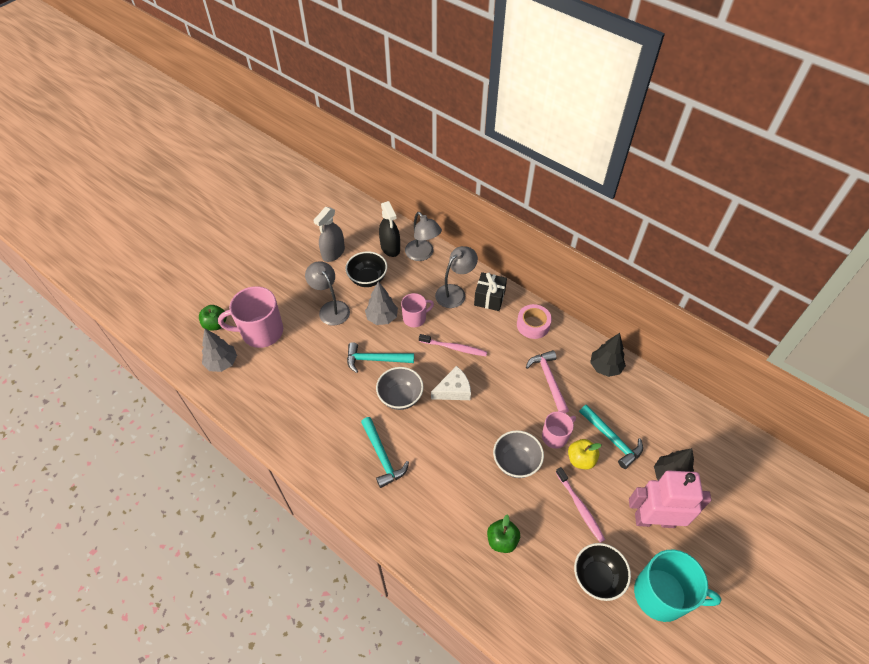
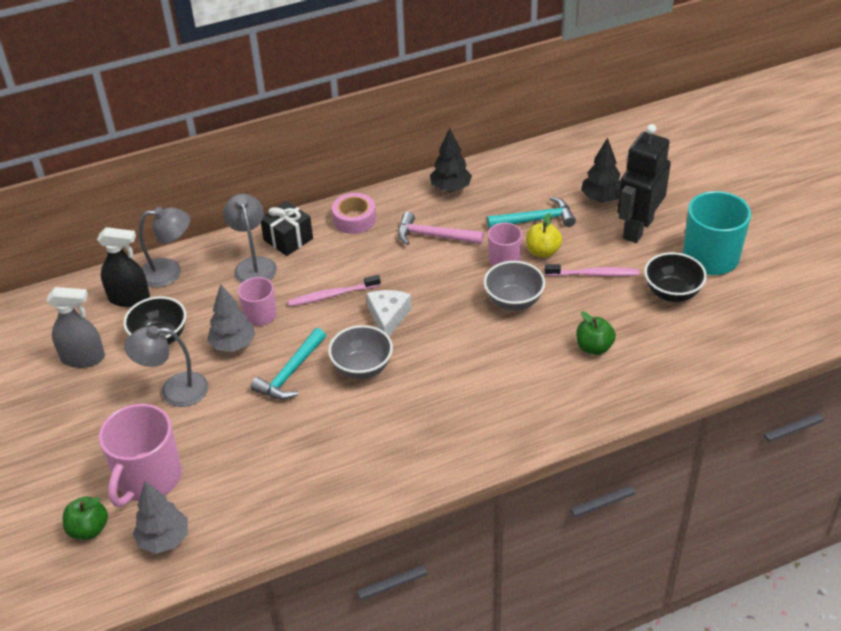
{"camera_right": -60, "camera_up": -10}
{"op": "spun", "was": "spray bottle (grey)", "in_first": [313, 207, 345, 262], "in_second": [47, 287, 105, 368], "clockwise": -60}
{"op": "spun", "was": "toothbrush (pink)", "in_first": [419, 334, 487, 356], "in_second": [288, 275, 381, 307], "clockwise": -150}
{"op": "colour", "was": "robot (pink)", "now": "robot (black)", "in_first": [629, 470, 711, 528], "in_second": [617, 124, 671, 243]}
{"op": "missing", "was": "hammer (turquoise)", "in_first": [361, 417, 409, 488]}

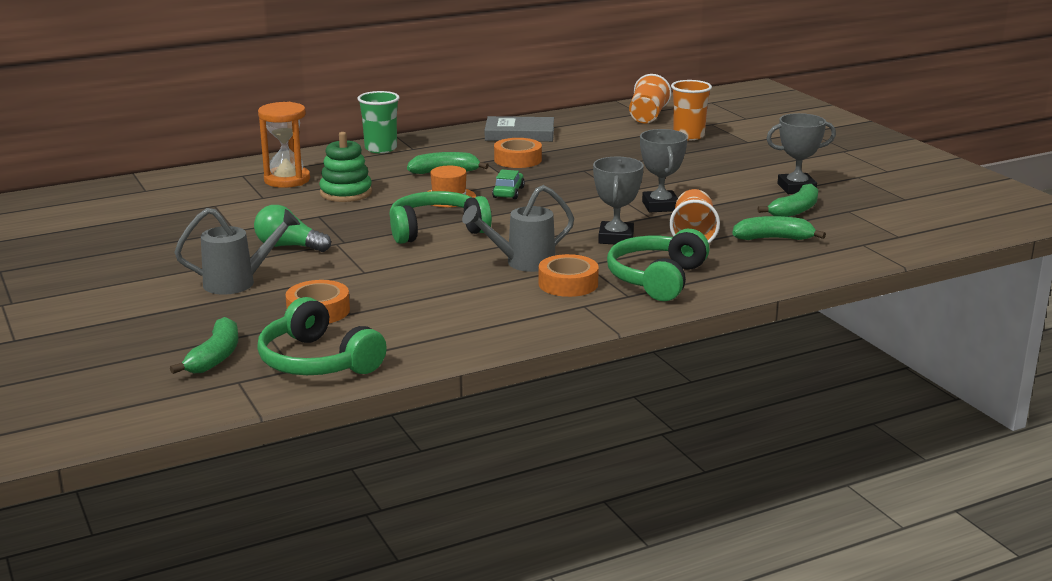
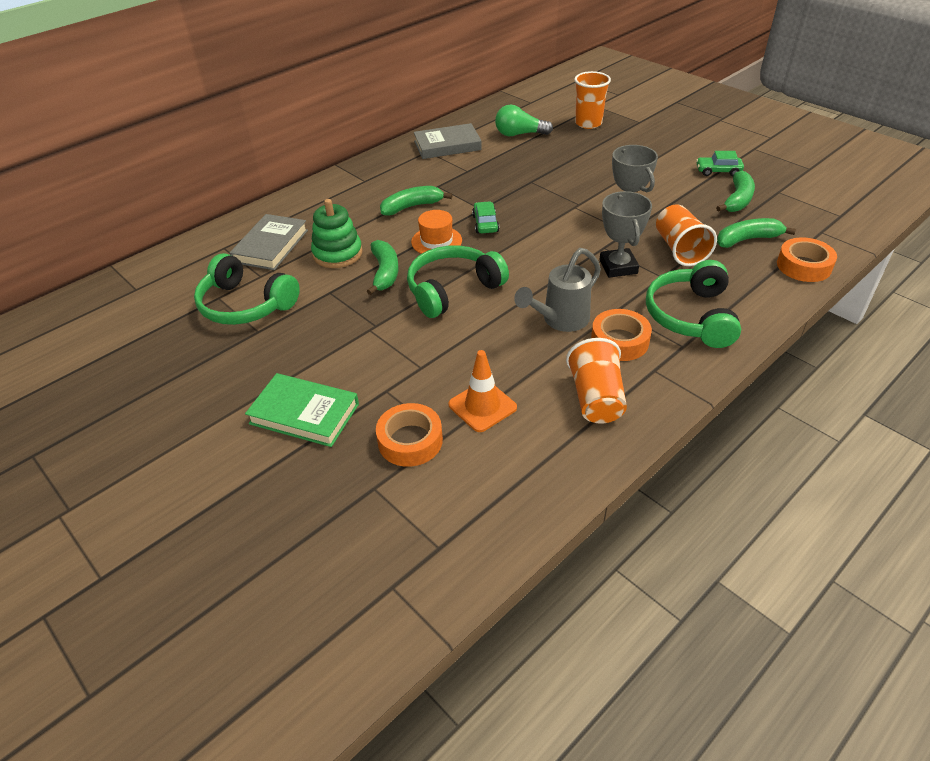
{"camera_right": -15, "camera_up": 20}
{"op": "relocated", "was": "headphones (green)", "in_first": [257, 297, 387, 375], "in_second": [194, 253, 300, 325]}
{"op": "exchanged", "was": "hourglass (orange)", "now": "book (grey)", "in_first": [258, 102, 310, 188], "in_second": [230, 214, 308, 270]}
{"op": "exchanged", "was": "watering can (grey)", "now": "book (green)", "in_first": [174, 208, 300, 295], "in_second": [245, 373, 359, 447]}
{"op": "relocated", "was": "banana (green)", "in_first": [170, 317, 238, 374], "in_second": [367, 240, 398, 295]}
{"op": "appeared", "now": "traffic cone (orange)", "in_second": [448, 350, 517, 432]}
{"op": "relocated", "was": "light bulb (green)", "in_first": [254, 205, 331, 252], "in_second": [495, 104, 553, 136]}
{"op": "relocated", "was": "cup (orange)", "in_first": [629, 74, 672, 124], "in_second": [566, 338, 627, 424]}
{"op": "exchanged", "was": "trophy (grey)", "now": "car (green)", "in_first": [766, 113, 836, 194], "in_second": [696, 151, 744, 176]}
{"op": "relocated", "was": "tape (orange)", "in_first": [494, 138, 542, 168], "in_second": [777, 237, 837, 282]}
{"op": "missing", "was": "cup (green)", "in_first": [357, 91, 400, 153]}

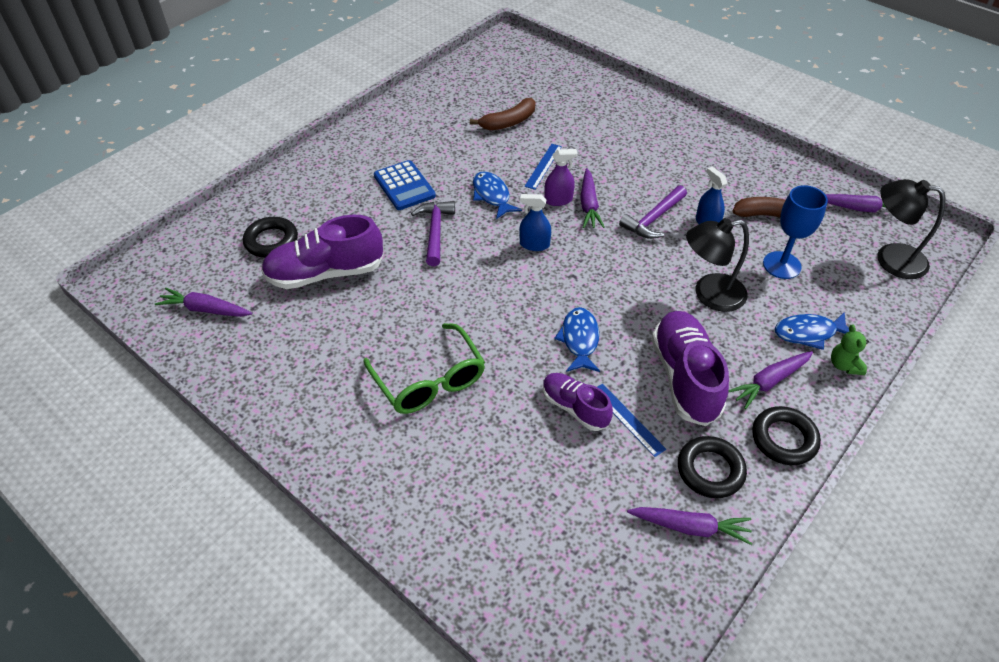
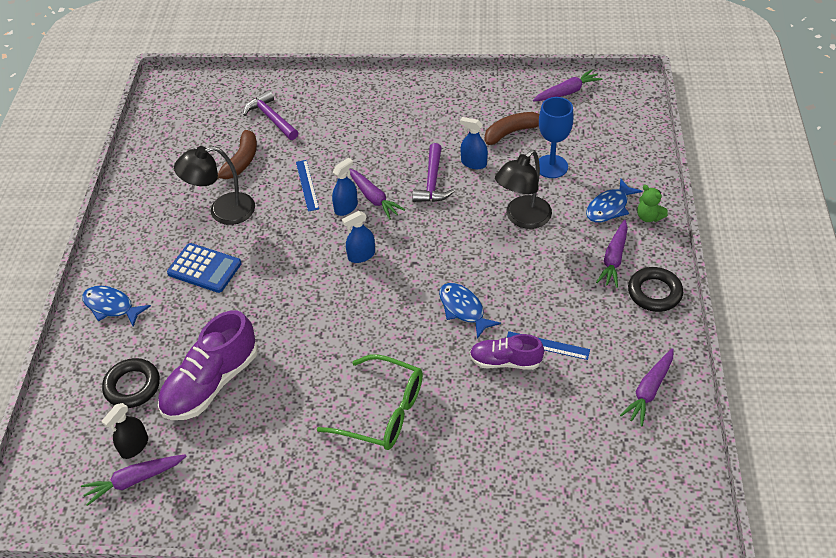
{"camera_right": -35, "camera_up": 0}
{"op": "relocated", "was": "fish (blue)", "in_first": [473, 171, 522, 219], "in_second": [82, 286, 151, 327]}
{"op": "appeared", "now": "spray bottle (black)", "in_second": [101, 403, 148, 459]}
{"op": "relocated", "was": "lamp (black)", "in_first": [877, 179, 946, 279], "in_second": [174, 146, 255, 225]}
{"op": "relocated", "was": "hammer (purple)", "in_first": [411, 201, 455, 266], "in_second": [243, 90, 298, 140]}
{"op": "colour", "was": "spray bottle (purple)", "now": "spray bottle (blue)", "in_first": [544, 149, 578, 206], "in_second": [332, 158, 358, 216]}
{"op": "spun", "was": "carrot (purple)", "in_first": [627, 507, 752, 545], "in_second": [620, 348, 674, 426], "clockwise": 150}
{"op": "missing", "was": "shoe (purple)", "in_first": [652, 311, 729, 426]}
{"op": "missing", "was": "ring (black)", "in_first": [678, 436, 747, 498]}

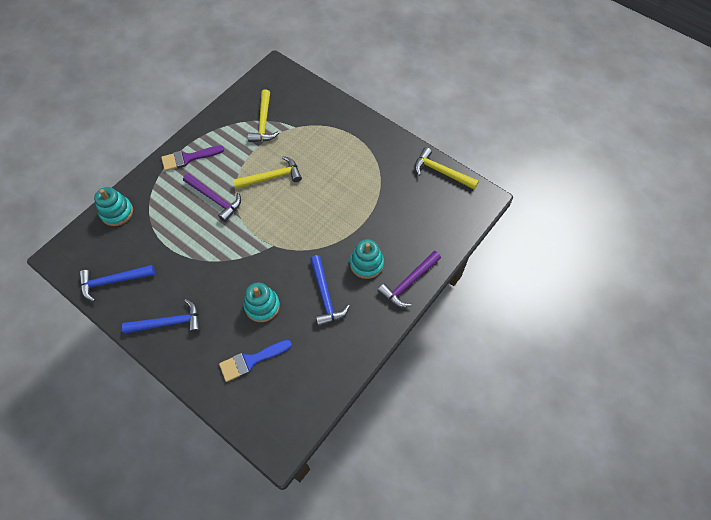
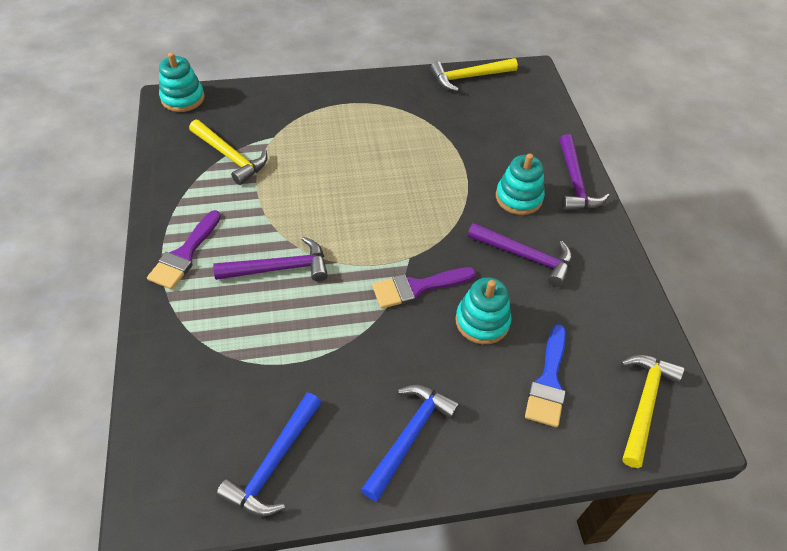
{"camera_right": -50, "camera_up": -10}
{"op": "relocated", "was": "stacking toy (turquoise)", "in_first": [94, 187, 133, 226], "in_second": [159, 52, 204, 112]}
{"op": "appeared", "now": "brush (purple)", "in_second": [372, 267, 476, 309]}
{"op": "colour", "was": "hammer (blue)", "now": "hammer (purple)", "in_first": [310, 255, 350, 326], "in_second": [468, 223, 572, 287]}
{"op": "relocated", "was": "hammer (yellow)", "in_first": [233, 156, 302, 189], "in_second": [621, 355, 684, 468]}

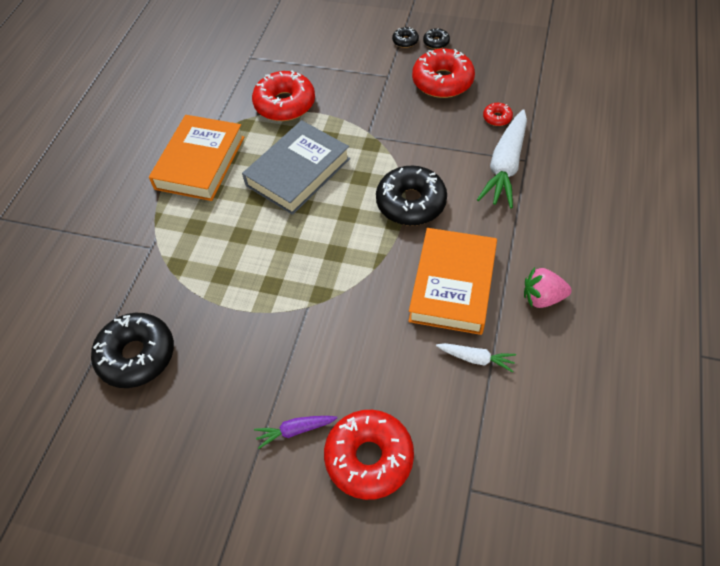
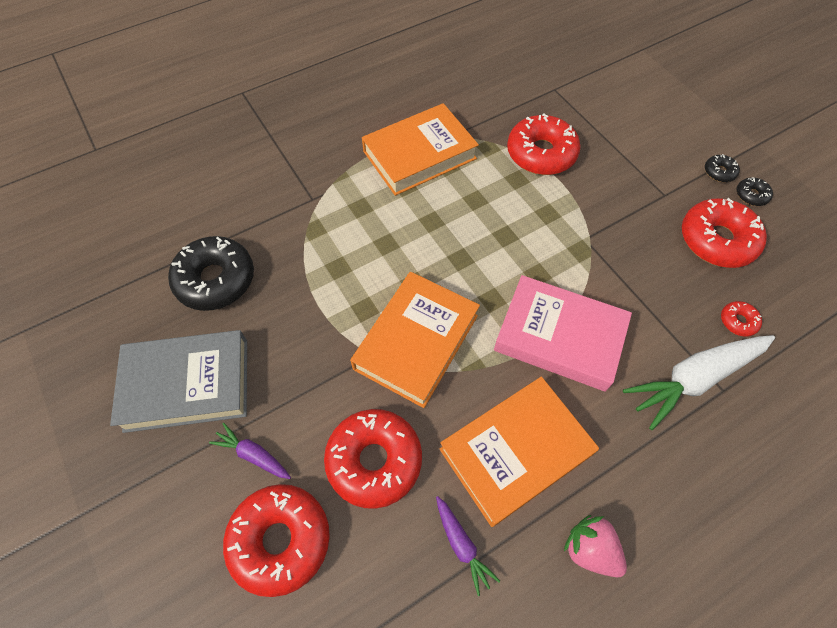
{"camera_right": 40, "camera_up": 5}
{"op": "relocated", "was": "book (grey)", "in_first": [242, 120, 350, 215], "in_second": [110, 330, 247, 433]}
{"op": "appeared", "now": "donut (red)", "in_second": [324, 409, 422, 509]}
{"op": "appeared", "now": "book (orange)", "in_second": [350, 272, 480, 408]}
{"op": "colour", "was": "carrot (white)", "now": "carrot (purple)", "in_first": [436, 343, 516, 372], "in_second": [436, 496, 500, 596]}
{"op": "exchanged", "was": "donut (black)", "now": "book (pink)", "in_first": [376, 165, 447, 226], "in_second": [494, 275, 632, 392]}

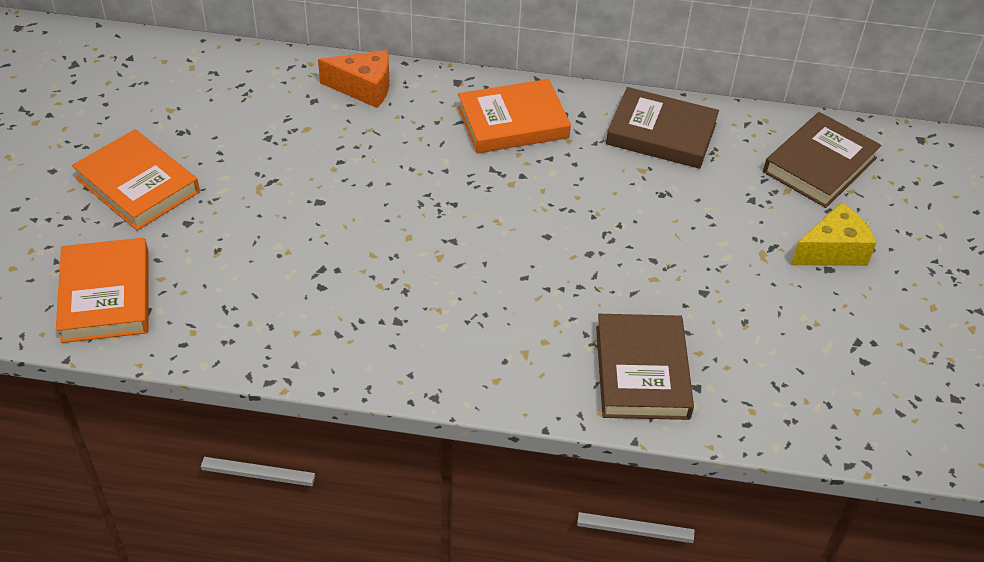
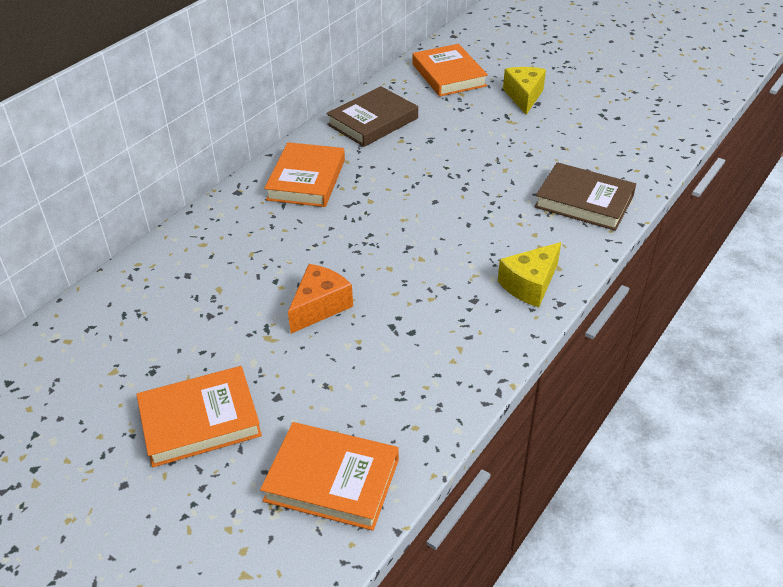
{"camera_right": -60, "camera_up": -5}
{"op": "relocated", "was": "cheese (orange)", "in_first": [318, 50, 389, 108], "in_second": [288, 264, 353, 334]}
{"op": "colour", "was": "book (brown)", "now": "book (orange)", "in_first": [763, 112, 882, 208], "in_second": [413, 44, 488, 96]}
{"op": "appeared", "now": "cheese (yellow)", "in_second": [498, 242, 561, 307]}

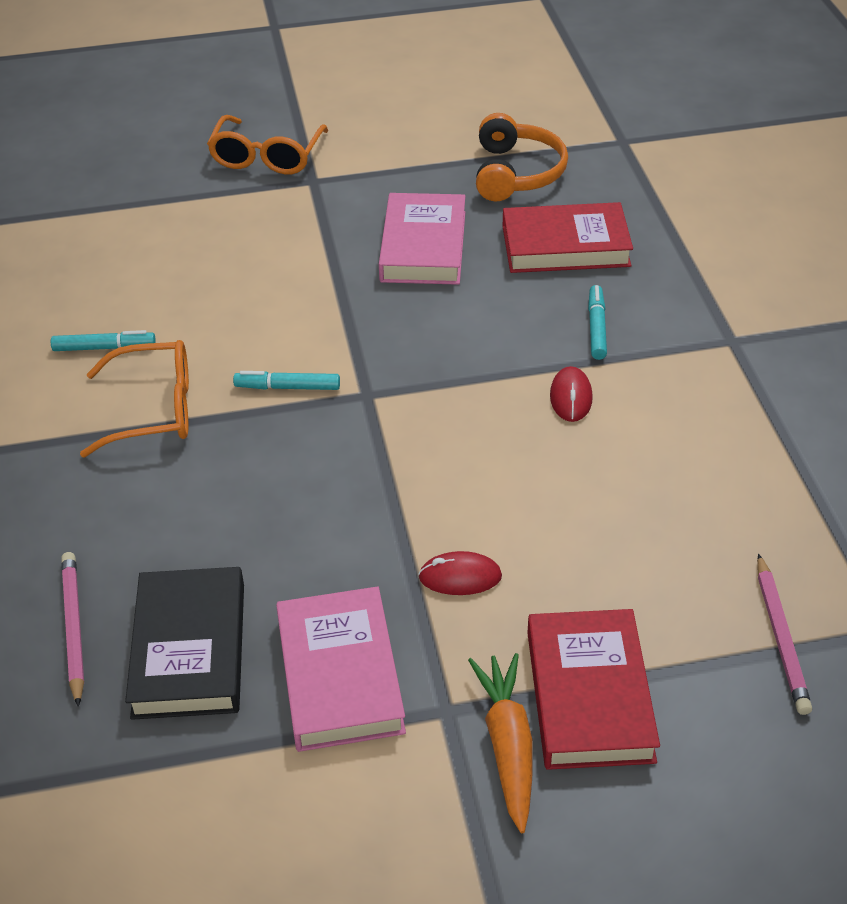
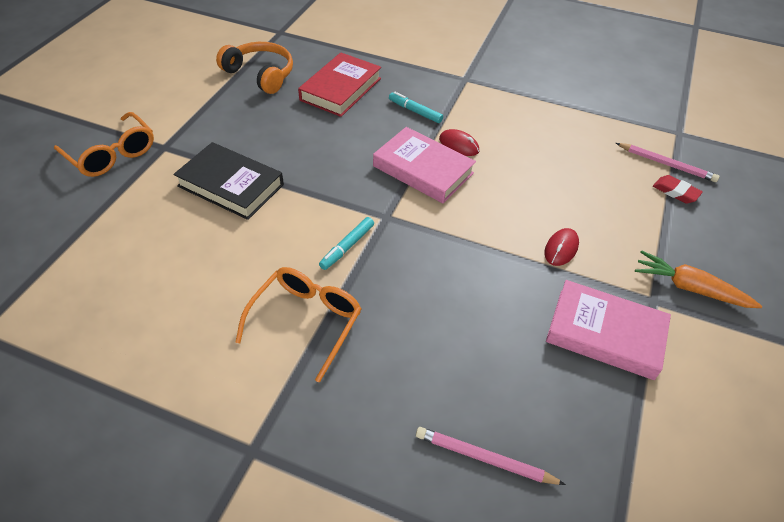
{"camera_right": -60, "camera_up": 5}
{"op": "relocated", "was": "book (black)", "in_first": [125, 567, 244, 720], "in_second": [173, 142, 284, 220]}
{"op": "relocated", "was": "book (pink)", "in_first": [379, 193, 465, 285], "in_second": [373, 127, 476, 203]}
{"op": "appeared", "now": "eraser (red)", "in_second": [653, 175, 703, 204]}
{"op": "missing", "was": "marker (turquoise)", "in_first": [51, 330, 156, 351]}
{"op": "missing", "was": "book (red)", "in_first": [527, 609, 660, 770]}

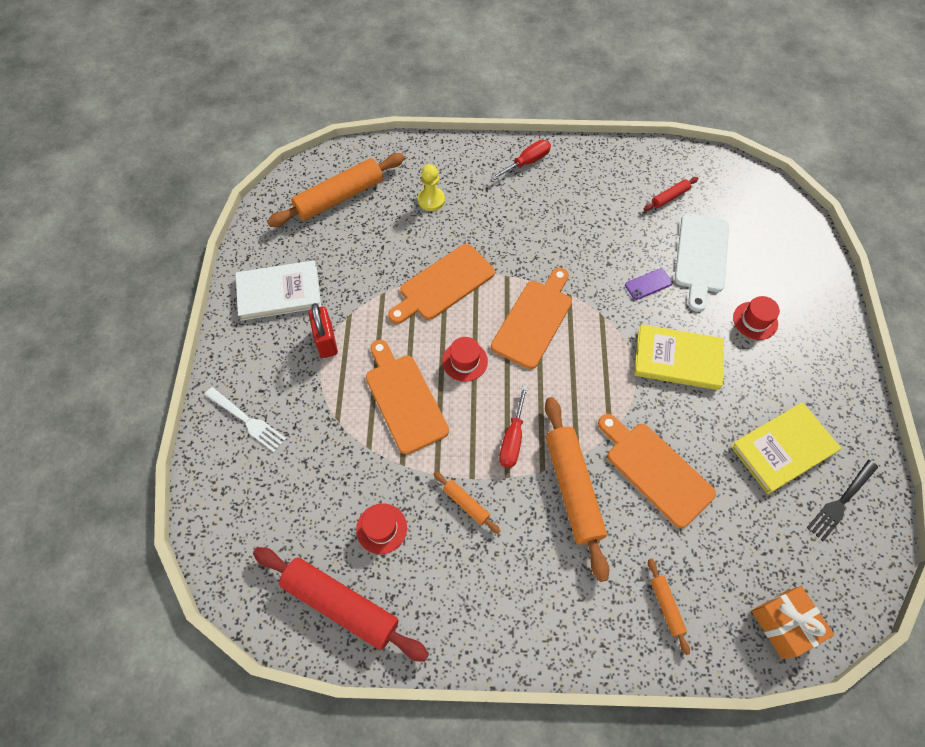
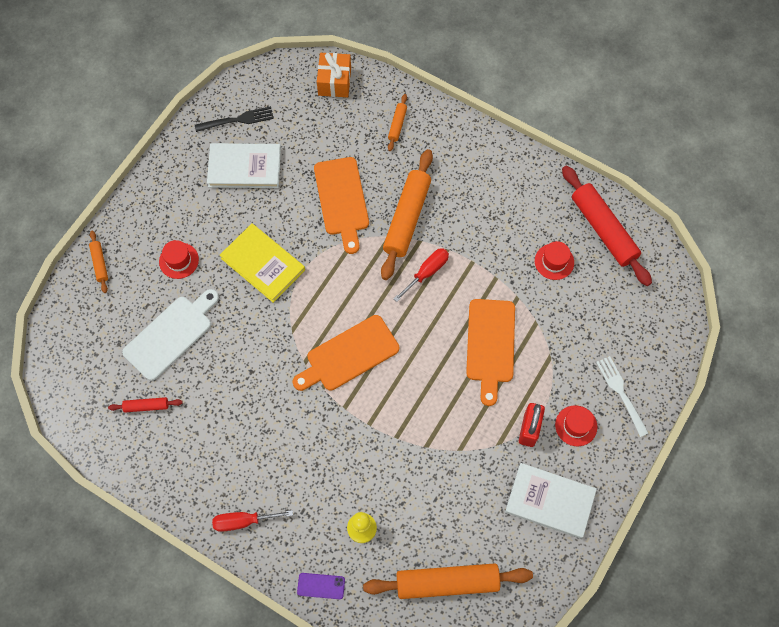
{"camera_right": -150, "camera_up": 5}
{"op": "relocated", "was": "rolling pin (orange)", "in_first": [434, 472, 500, 534], "in_second": [89, 231, 108, 293]}
{"op": "colour", "was": "book (yellow)", "now": "book (white)", "in_first": [731, 402, 841, 494], "in_second": [207, 143, 281, 188]}
{"op": "relocated", "was": "phone (purple)", "in_first": [625, 268, 673, 300], "in_second": [297, 573, 345, 599]}
{"op": "relocated", "was": "hat (red)", "in_first": [442, 337, 488, 382], "in_second": [555, 405, 597, 446]}
{"op": "missing", "was": "cutting board (orange)", "in_first": [388, 244, 495, 324]}

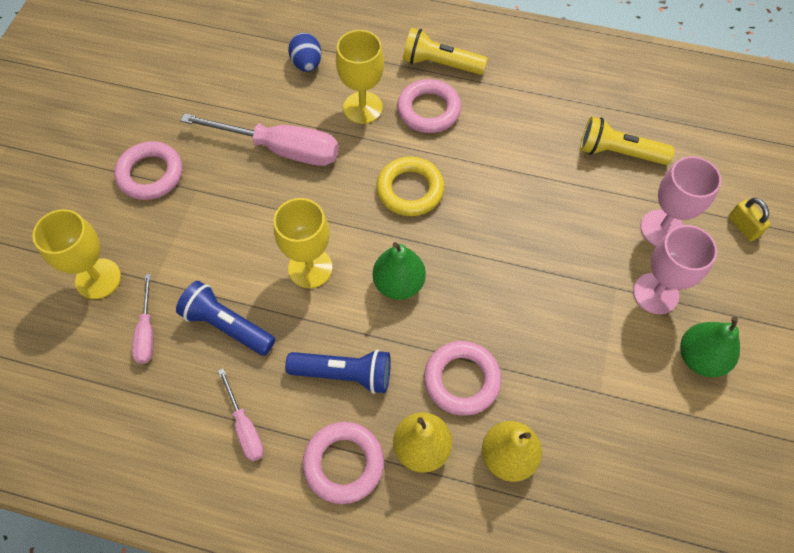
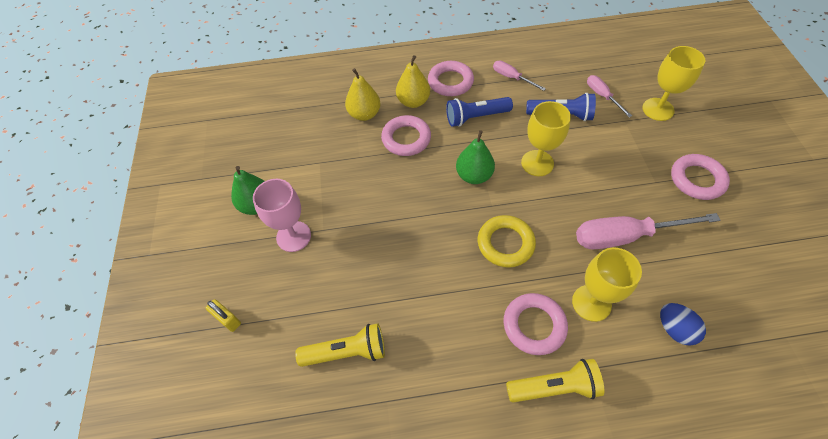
{"camera_right": 160, "camera_up": -5}
{"op": "missing", "was": "goblet (pink)", "in_first": [641, 156, 721, 246]}

